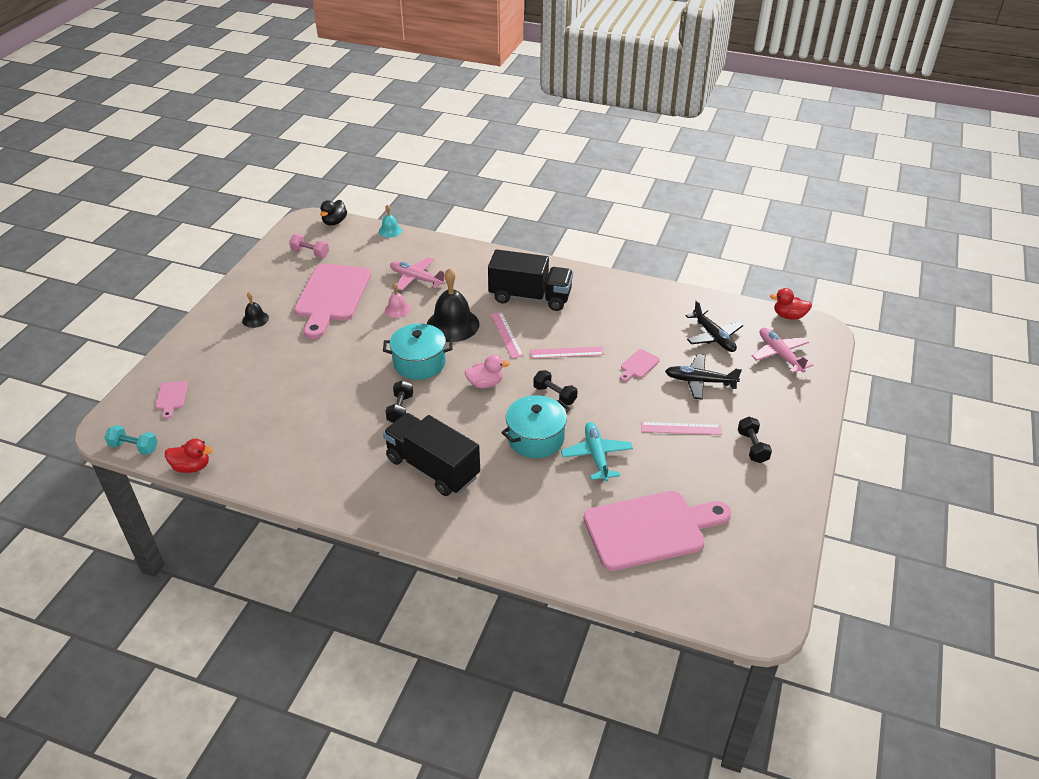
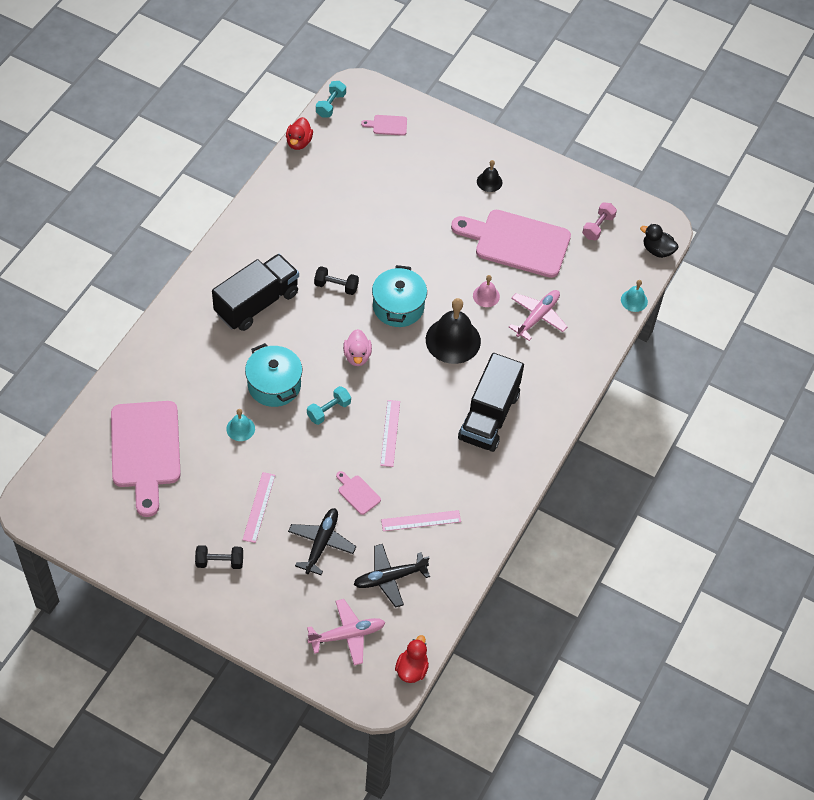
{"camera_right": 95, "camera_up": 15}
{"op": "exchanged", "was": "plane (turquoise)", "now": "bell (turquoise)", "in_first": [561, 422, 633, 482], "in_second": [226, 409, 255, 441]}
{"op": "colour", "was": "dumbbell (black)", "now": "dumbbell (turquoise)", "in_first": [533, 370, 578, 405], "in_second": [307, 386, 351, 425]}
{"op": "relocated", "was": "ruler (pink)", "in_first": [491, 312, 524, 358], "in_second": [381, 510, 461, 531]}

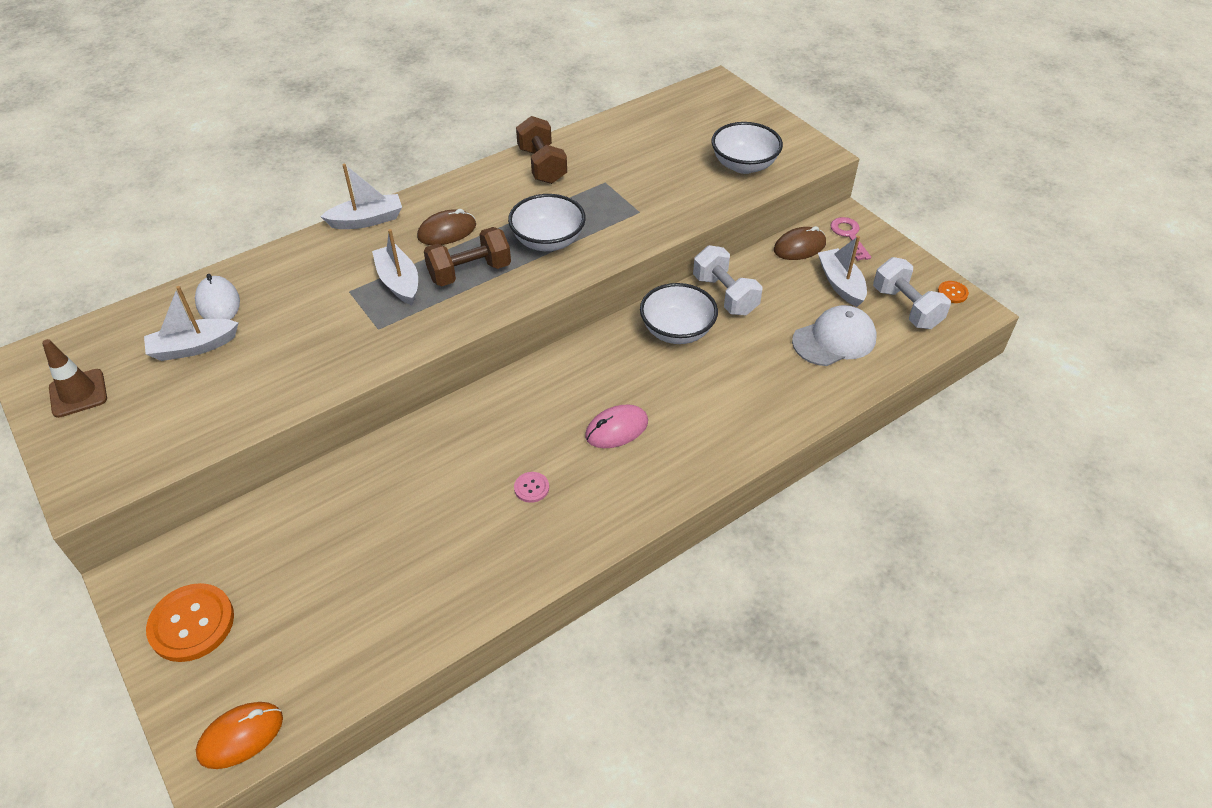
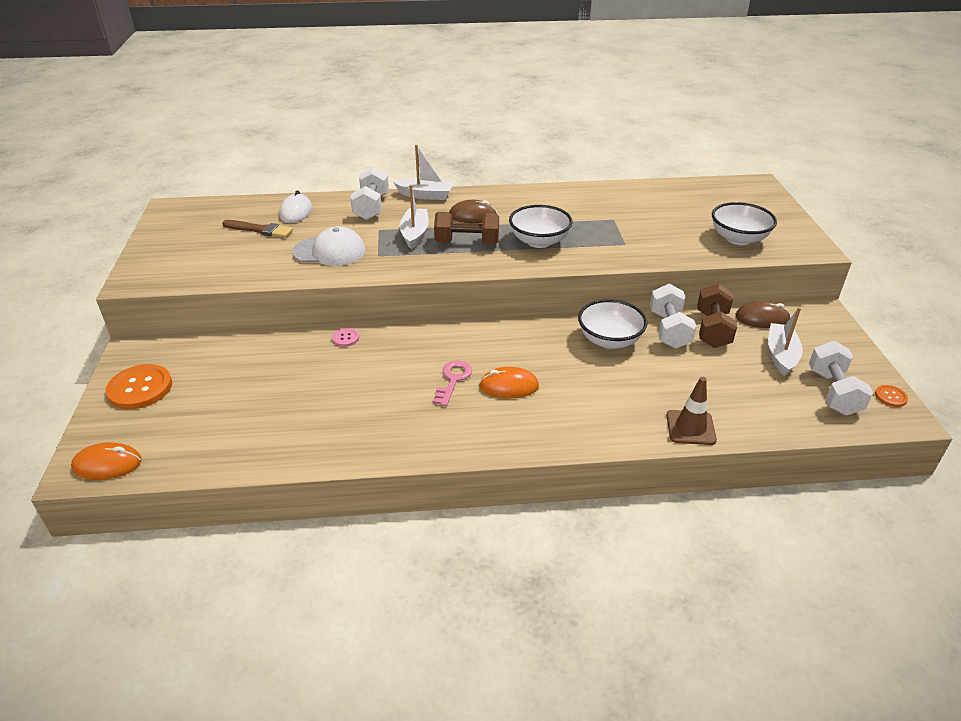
{"camera_right": 30, "camera_up": -10}
{"op": "exchanged", "was": "boat (white)", "now": "brush (brown)", "in_first": [144, 286, 238, 361], "in_second": [222, 220, 293, 238]}
{"op": "relocated", "was": "cap (white)", "in_first": [792, 305, 876, 366], "in_second": [292, 226, 366, 266]}
{"op": "relocated", "was": "button (pink)", "in_first": [514, 472, 549, 503], "in_second": [332, 328, 359, 347]}
{"op": "appeared", "now": "dumbbell (white)", "in_second": [350, 167, 389, 220]}
{"op": "relocated", "was": "key (pink)", "in_first": [830, 217, 871, 261], "in_second": [433, 361, 472, 406]}
{"op": "colour", "was": "mouse (pink)", "now": "mouse (orange)", "in_first": [585, 404, 648, 448], "in_second": [479, 367, 539, 399]}
{"op": "relocated", "was": "traffic cone (brown)", "in_first": [42, 339, 107, 418], "in_second": [666, 377, 717, 445]}
{"op": "relocated", "was": "dumbbell (brown)", "in_first": [516, 116, 567, 184], "in_second": [697, 284, 737, 348]}

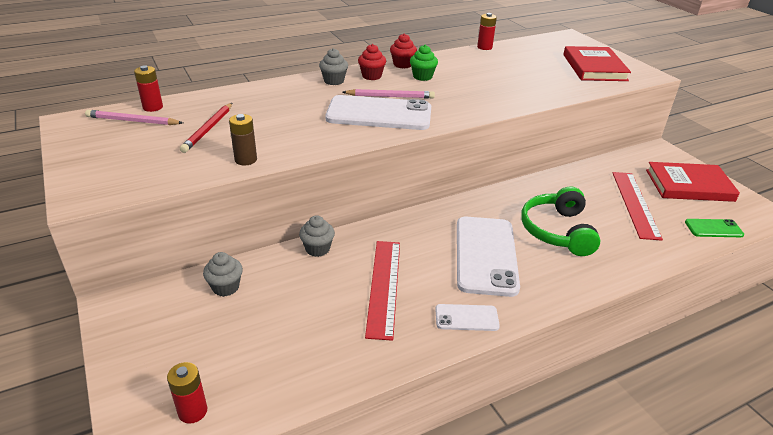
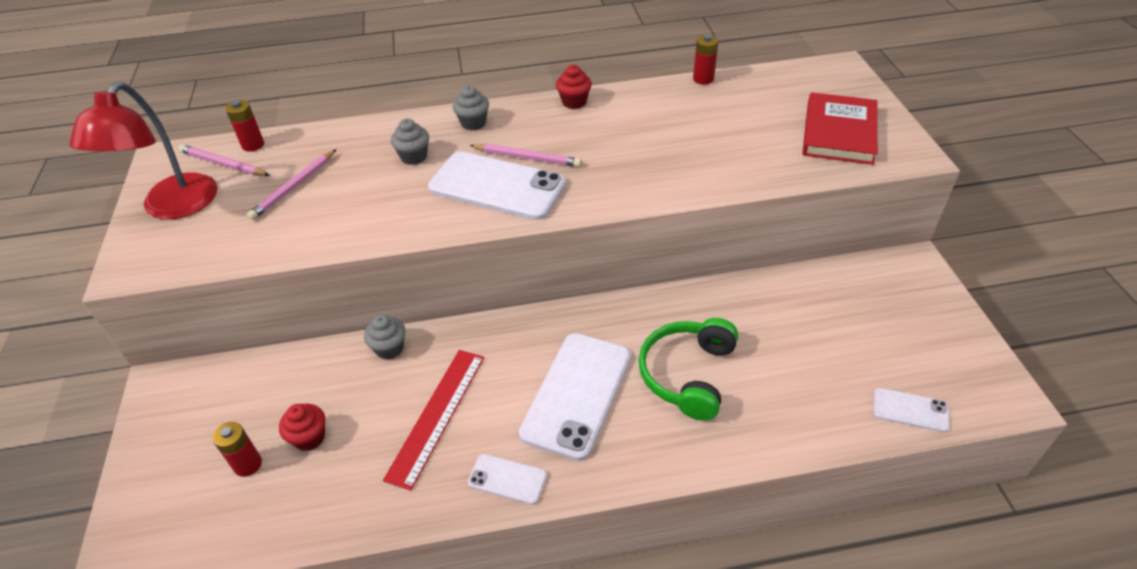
{"camera_right": 20, "camera_up": 10}
{"op": "appeared", "now": "lamp (red)", "in_second": [69, 82, 218, 220]}
{"op": "relocated", "was": "battery (red)", "in_first": [167, 362, 208, 424], "in_second": [213, 422, 262, 477]}
{"op": "colour", "was": "pencil (red)", "now": "pencil (pink)", "in_first": [180, 103, 232, 153], "in_second": [247, 149, 336, 220]}
{"op": "relocated", "was": "cupcake (red)", "in_first": [358, 44, 386, 80], "in_second": [279, 404, 325, 451]}
{"op": "relocated", "was": "cupcake (grey)", "in_first": [203, 252, 243, 297], "in_second": [391, 119, 429, 165]}
{"op": "colour", "was": "phone (green)", "now": "phone (white)", "in_first": [685, 219, 744, 237], "in_second": [873, 388, 950, 432]}
{"op": "missing", "was": "battery (brown)", "in_first": [229, 114, 257, 165]}
{"op": "missing", "was": "cupcake (green)", "in_first": [410, 45, 438, 81]}
{"op": "missing", "was": "ruler (red)", "in_first": [612, 172, 663, 241]}
{"op": "missing", "was": "book (red)", "in_first": [646, 162, 740, 202]}

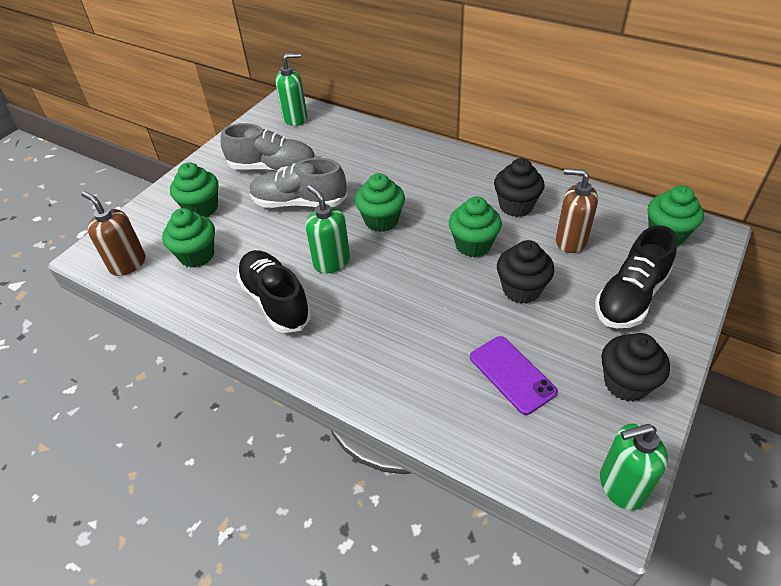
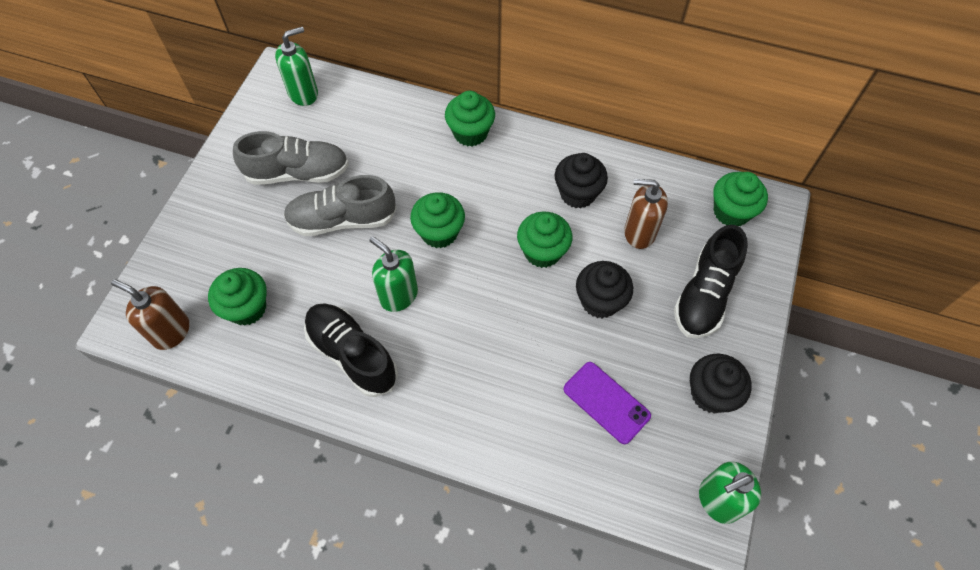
{"camera_right": -15, "camera_up": 15}
{"op": "relocated", "was": "cupcake (green)", "in_first": [170, 162, 218, 217], "in_second": [445, 91, 495, 147]}

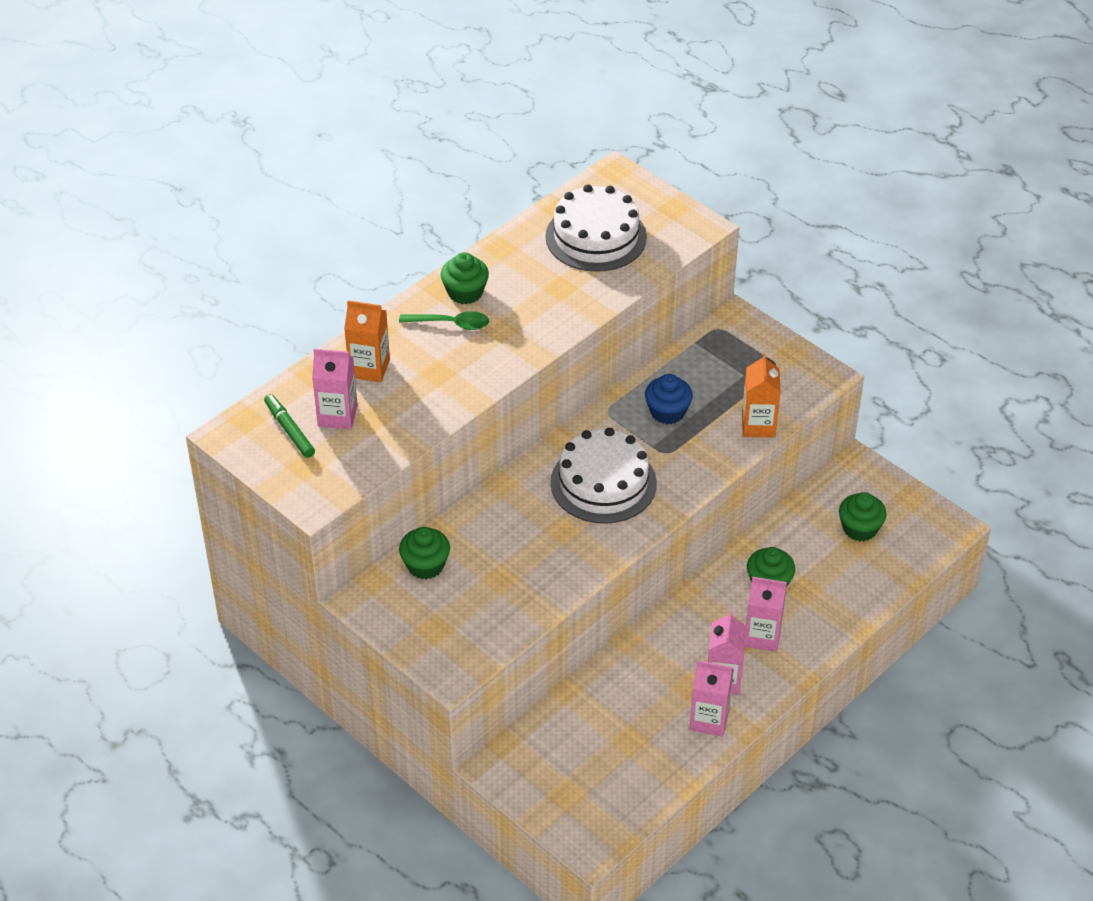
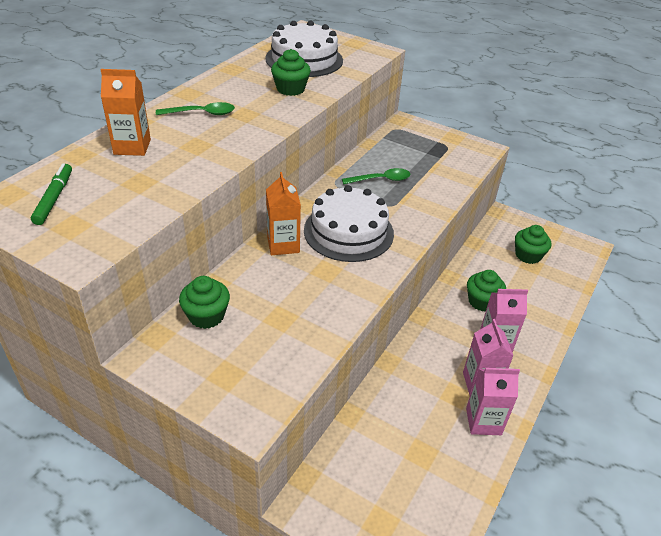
{"camera_right": -15, "camera_up": -5}
{"op": "spun", "was": "marker (green)", "in_first": [264, 394, 315, 458], "in_second": [31, 163, 72, 225], "clockwise": 45}
{"op": "relocated", "was": "carton (orange)", "in_first": [742, 353, 781, 438], "in_second": [266, 172, 301, 255]}
{"op": "relocated", "was": "cupcake (green)", "in_first": [441, 252, 489, 304], "in_second": [271, 49, 311, 96]}
{"op": "exchanged", "was": "cupcake (blue)", "now": "spoon (green)", "in_first": [645, 374, 693, 424], "in_second": [342, 168, 411, 184]}
{"op": "missing", "was": "carton (pink)", "in_first": [312, 349, 358, 429]}

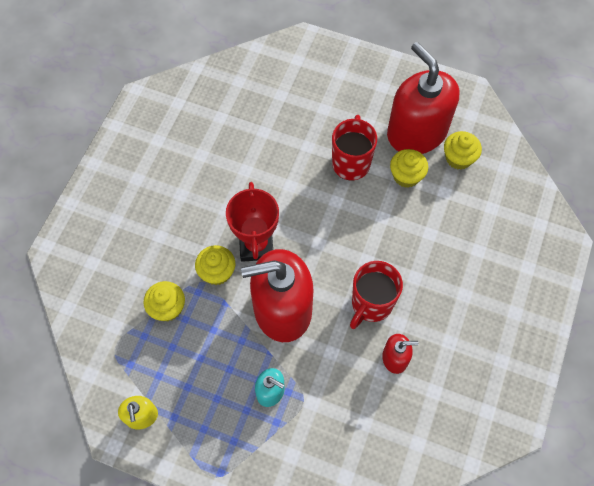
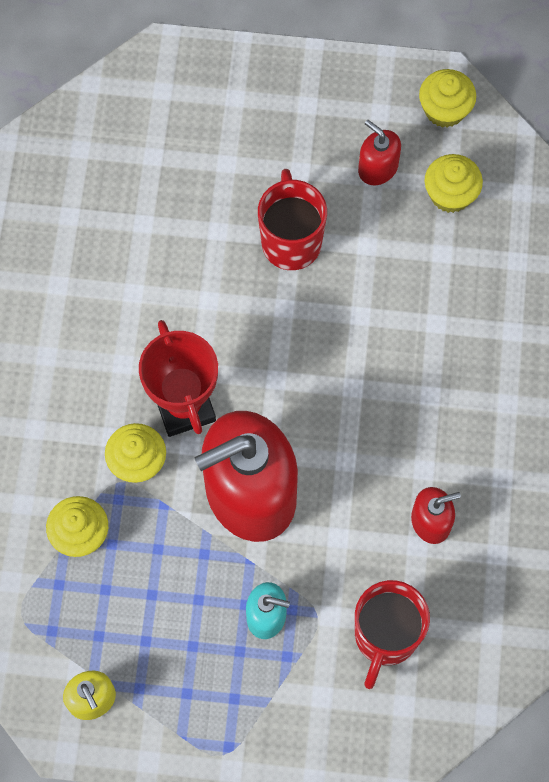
{"camera_right": -15, "camera_up": 5}
{"op": "relocated", "was": "mug (red)", "in_first": [350, 261, 403, 329], "in_second": [355, 580, 430, 689]}
{"op": "size", "was": "soap dispenser (red)", "in_first": [387, 42, 460, 154], "in_second": [358, 120, 401, 186], "ratio": 0.44}
{"op": "relocated", "was": "cupcake (yellow)", "in_first": [390, 149, 428, 188], "in_second": [419, 69, 476, 128]}

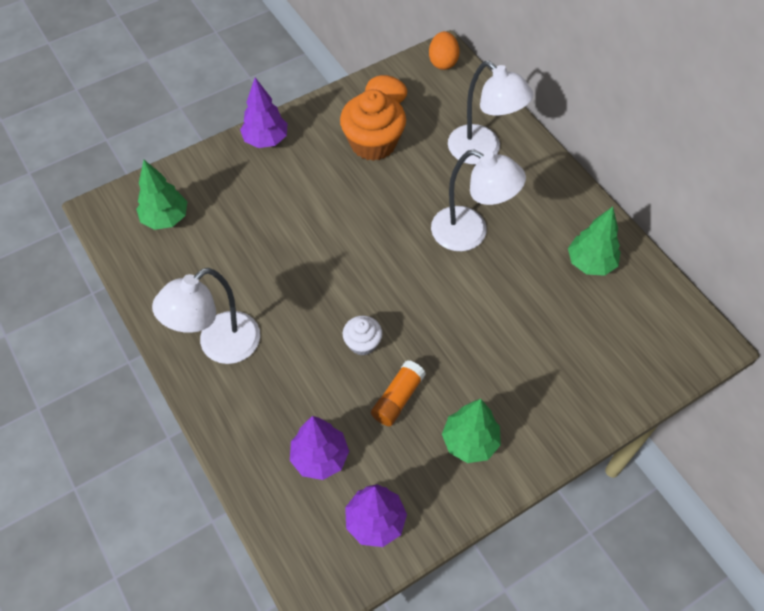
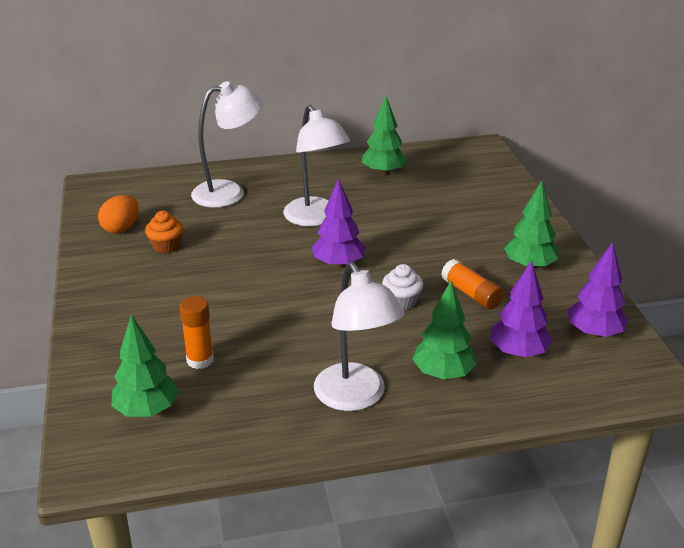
{"camera_right": -70, "camera_up": -25}
{"op": "size", "was": "cupcake (orange)", "in_first": [340, 89, 406, 161], "in_second": [145, 211, 183, 253], "ratio": 0.53}
{"op": "appeared", "now": "glue stick (orange)", "in_second": [179, 296, 214, 369]}
{"op": "spun", "was": "lamp (white)", "in_first": [431, 150, 526, 251], "in_second": [283, 105, 350, 226], "clockwise": 105}
{"op": "relocated", "was": "tree (purple)", "in_first": [240, 78, 288, 148], "in_second": [312, 178, 365, 268]}
{"op": "appeared", "now": "tree (green)", "in_second": [413, 281, 477, 379]}
{"op": "missing", "was": "egg (orange)", "in_first": [429, 31, 459, 70]}

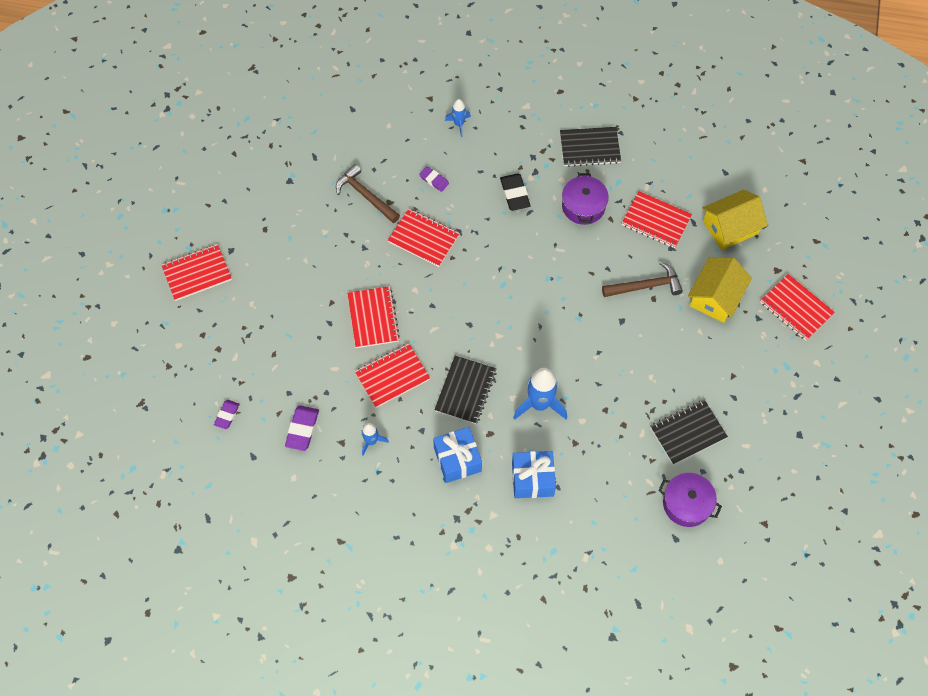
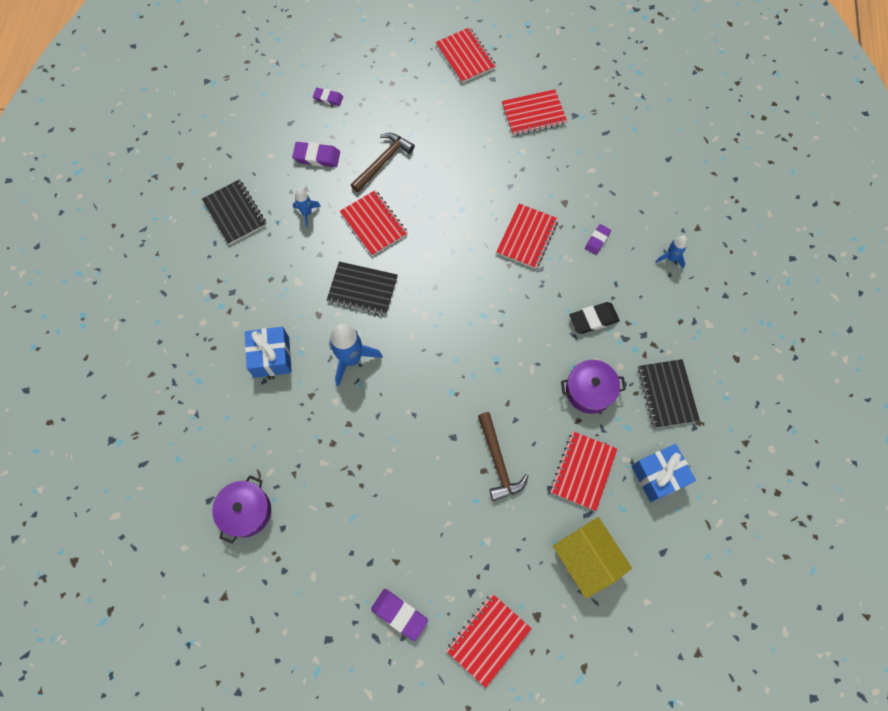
{"camera_right": 85, "camera_up": 5}
{"op": "relocated", "was": "notebook (black)", "in_first": [650, 400, 728, 465], "in_second": [202, 180, 266, 245]}
{"op": "relocated", "was": "hammer (brown)", "in_first": [336, 164, 400, 223], "in_second": [351, 133, 415, 193]}
{"op": "appeared", "now": "eraser (purple)", "in_second": [371, 589, 428, 641]}
{"op": "relocated", "was": "notebook (red)", "in_first": [347, 286, 400, 348], "in_second": [502, 89, 567, 136]}
{"op": "relocated", "was": "gift (blue)", "in_first": [433, 427, 482, 483], "in_second": [632, 444, 696, 502]}
{"op": "missing", "was": "house (yellow)", "in_first": [688, 258, 752, 323]}

